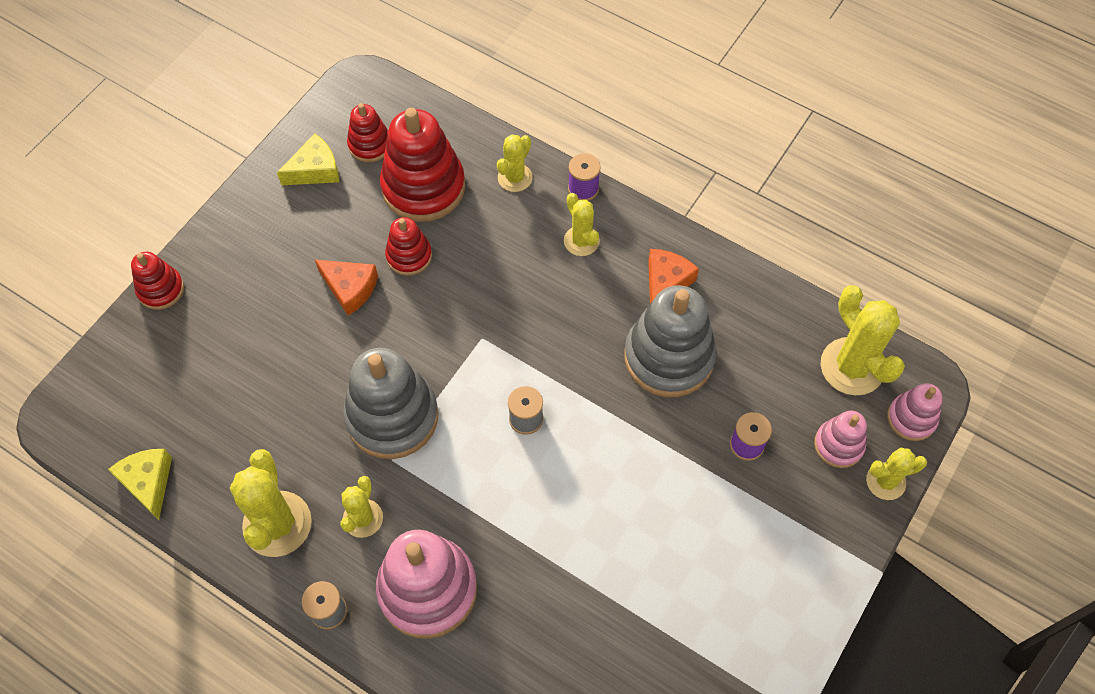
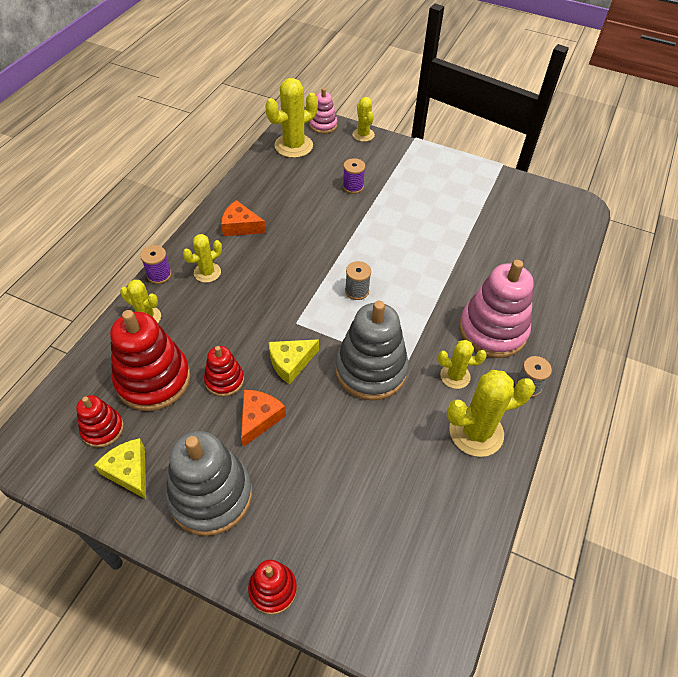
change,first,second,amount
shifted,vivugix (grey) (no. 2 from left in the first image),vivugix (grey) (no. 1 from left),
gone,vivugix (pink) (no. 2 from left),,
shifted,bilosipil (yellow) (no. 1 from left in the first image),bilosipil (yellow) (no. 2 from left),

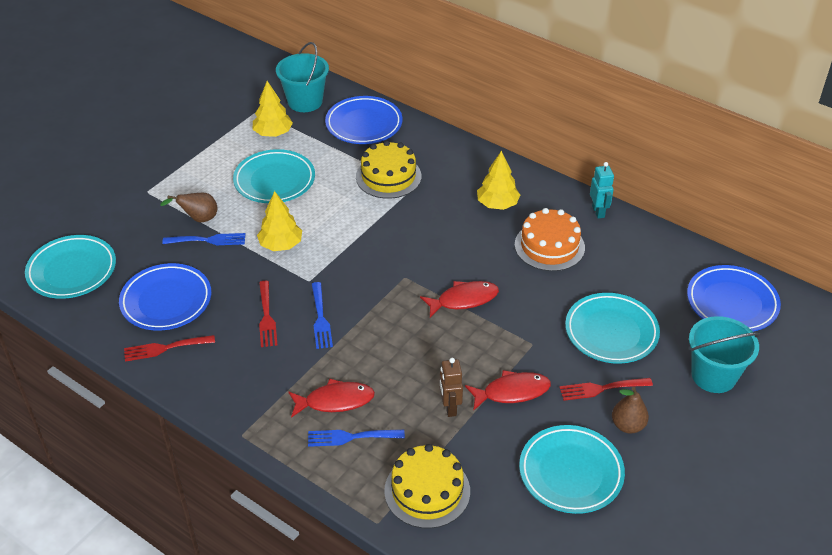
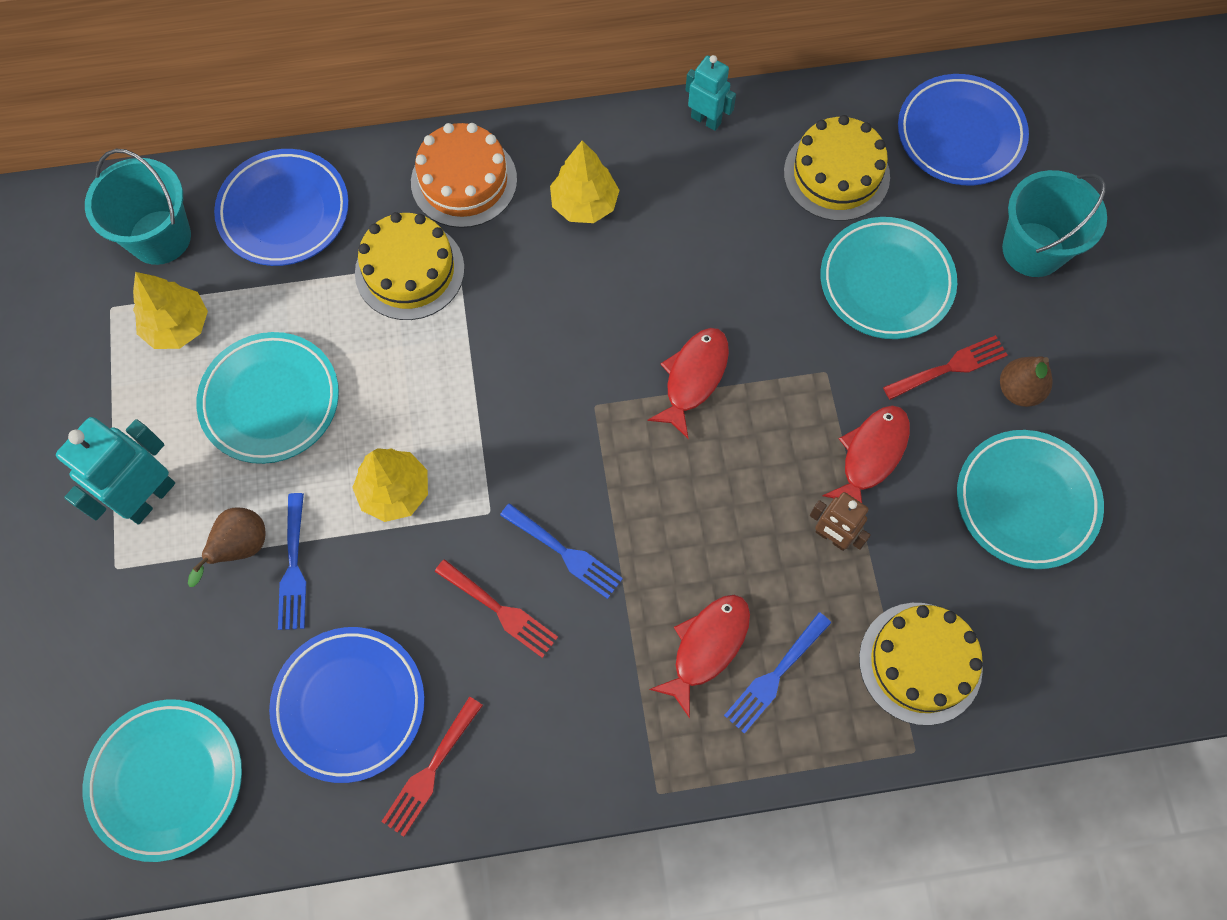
change,first,second,amount
shifted,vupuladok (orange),,
rotated,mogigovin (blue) (no. 1 from left),,135 degrees clockwise
rotated,mogigovin (red) (no. 3 from left),,150 degrees counterclockwise
new,,vupuladok (yellow) (no. 2 from left),
new,,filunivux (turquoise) (no. 1 from left),

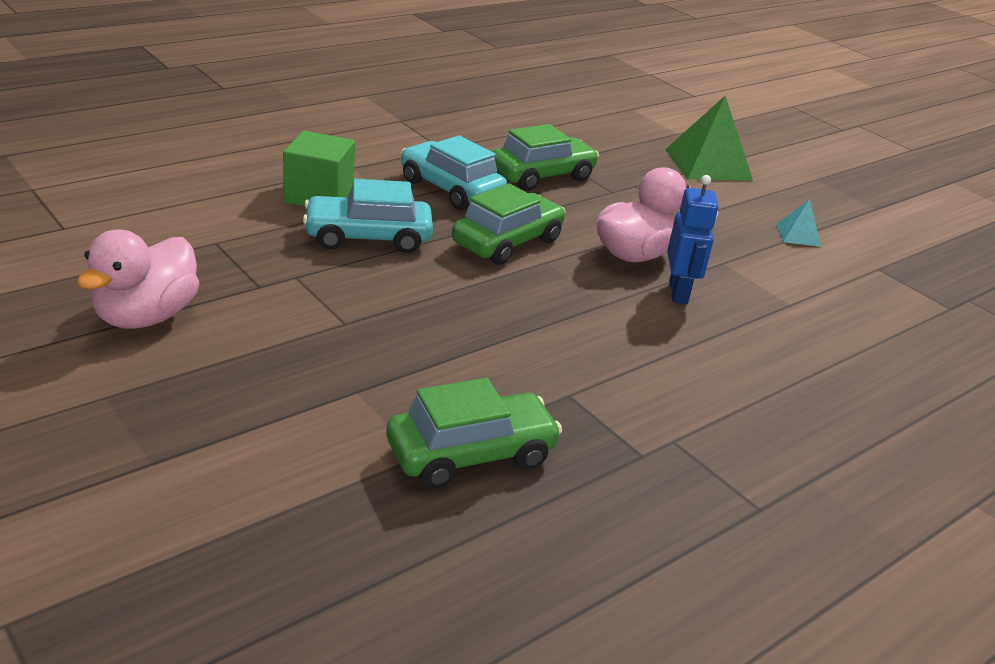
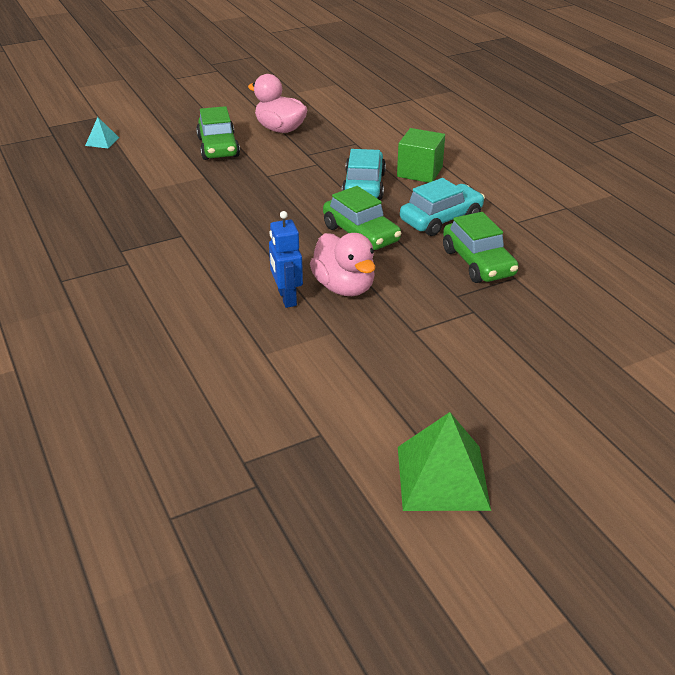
change,first,second,amount
shifted,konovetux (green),,
rotated,filunivux (blue),,60 degrees clockwise
shifted,konovetux (turquoise),,
shifted,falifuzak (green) (no. 1 from left),,

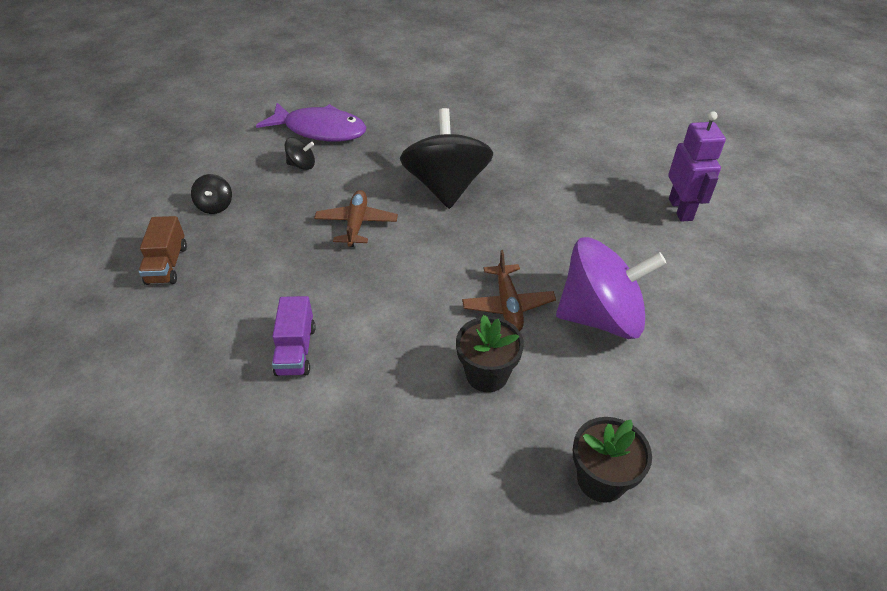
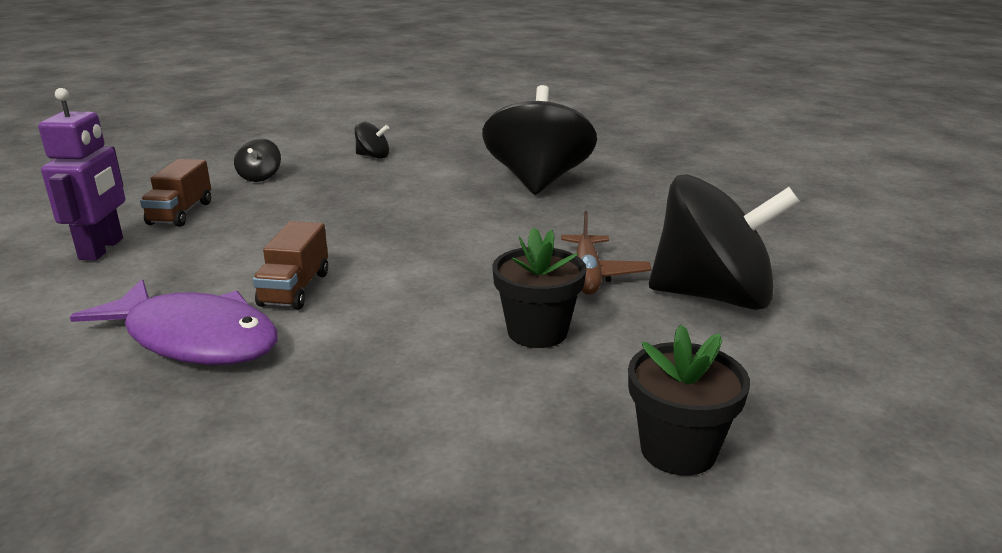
change,first,second,amount
shifted,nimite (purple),,
shifted,filunivux (purple),,
gone,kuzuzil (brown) (no. 1 from left),,
repainted,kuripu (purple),kuripu (black) (no. 4 from left),
repainted,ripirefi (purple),ripirefi (brown) (no. 2 from left),

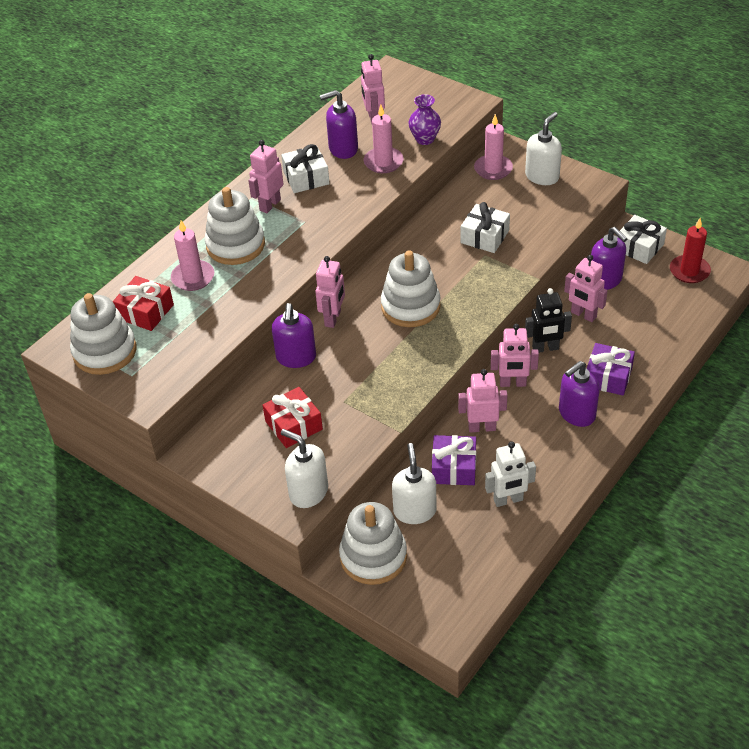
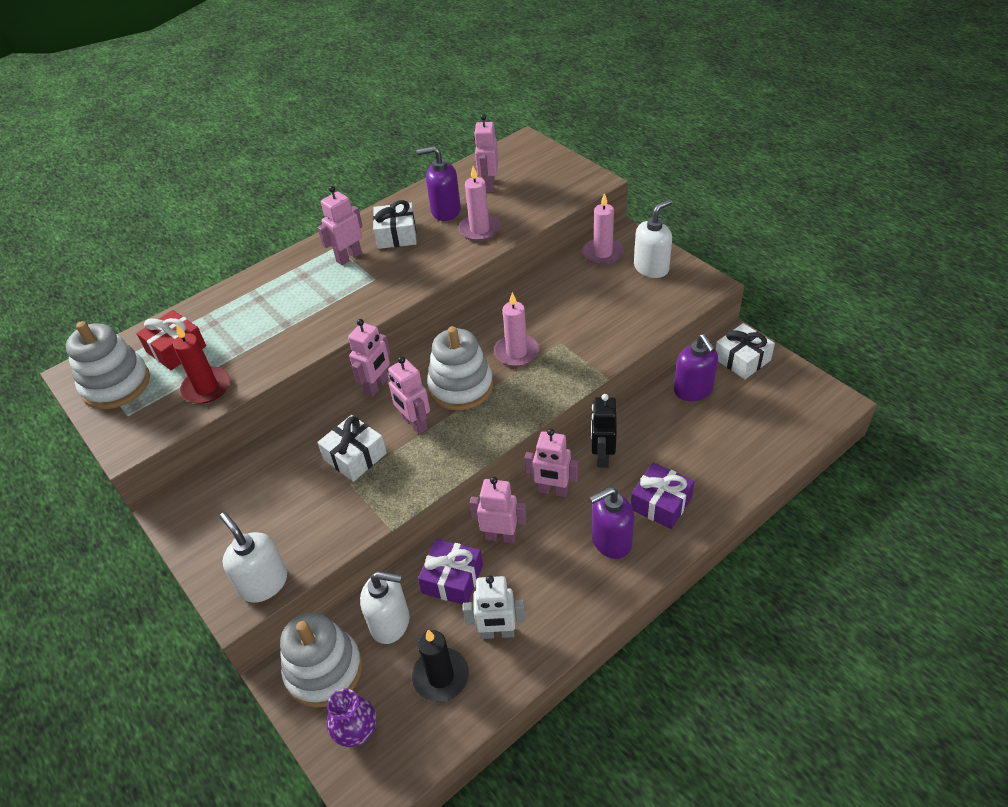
change,first,second,amount
shifted,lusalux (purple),,
gone,vivugix (white) (no. 2 from left),,
shifted,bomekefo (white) (no. 2 from left in the first image),bomekefo (white) (no. 1 from left),
shifted,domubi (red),,
shifted,domubi (pink) (no. 1 from left in the first image),domubi (pink) (no. 2 from left),
shifted,filunivux (pink) (no. 6 from left in the first image),filunivux (pink) (no. 3 from left),
rotated,filunivux (black),,90 degrees clockwise
gone,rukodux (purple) (no. 1 from left),,
gone,bomekefo (red) (no. 2 from left),,
rotated,rukodux (white) (no. 2 from left),,90 degrees clockwise
new,,domubi (black),

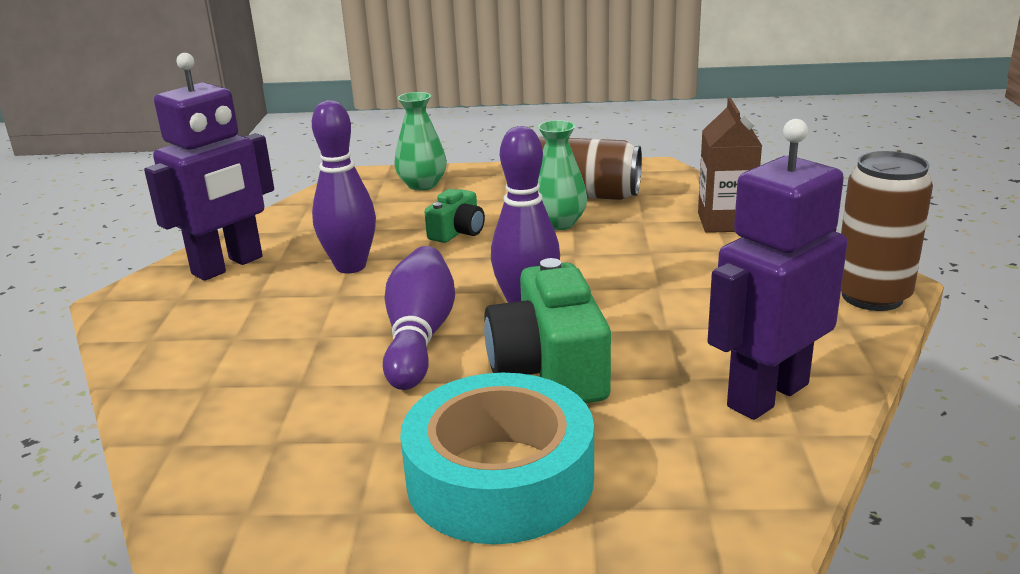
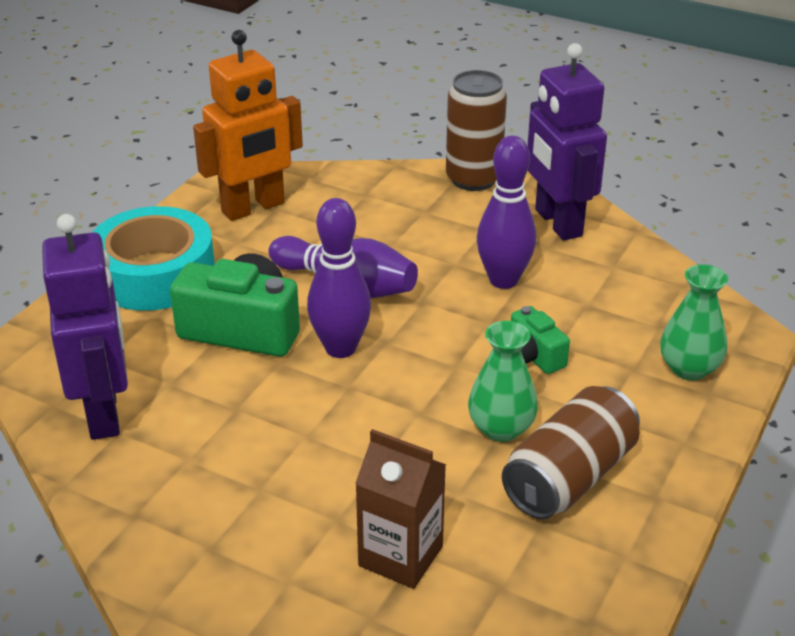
change,first,second,amount
shifted,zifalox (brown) (no. 2 from left in the first image),zifalox (brown) (no. 1 from left),
new,,filunivux (orange),

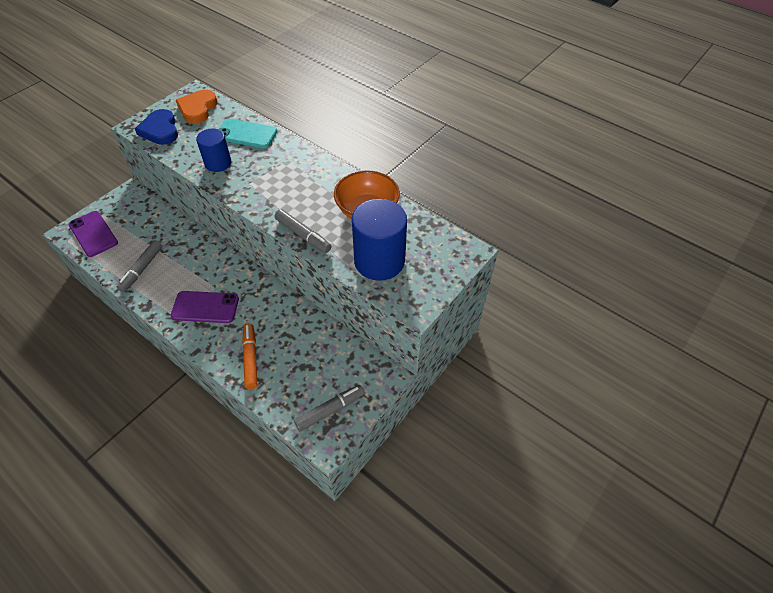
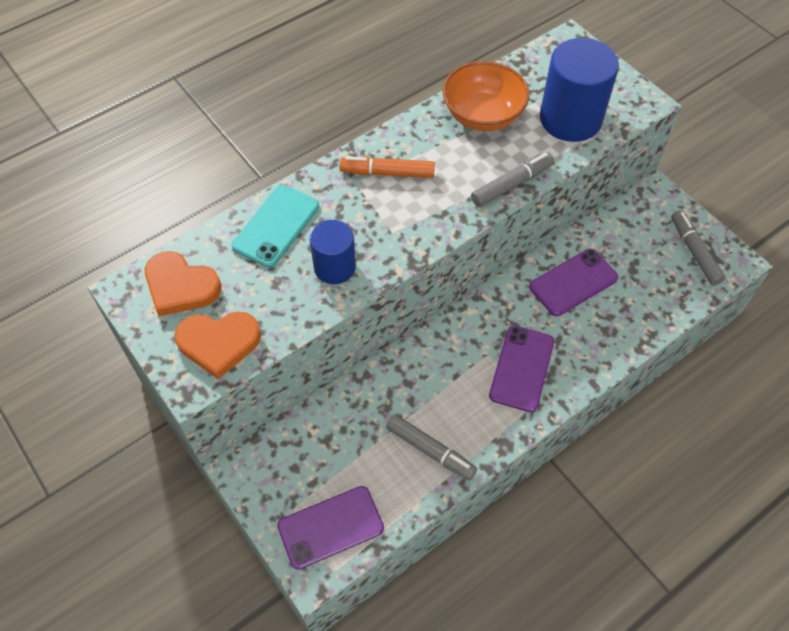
change,first,second,amount
repainted,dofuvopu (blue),dofuvopu (orange) (no. 2 from left),
shifted,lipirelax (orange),,
new,,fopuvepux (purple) (no. 3 from left),

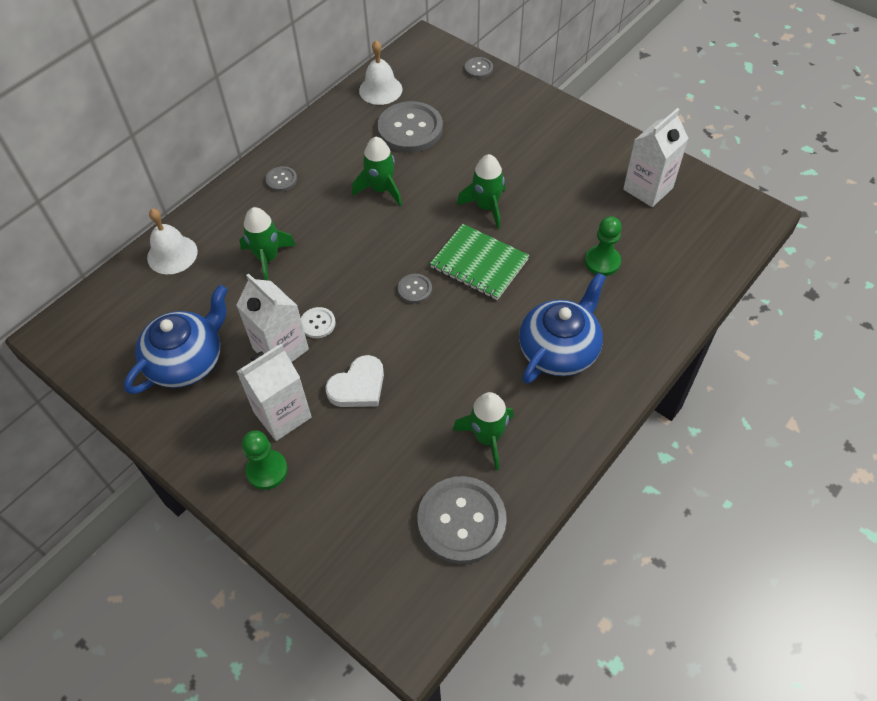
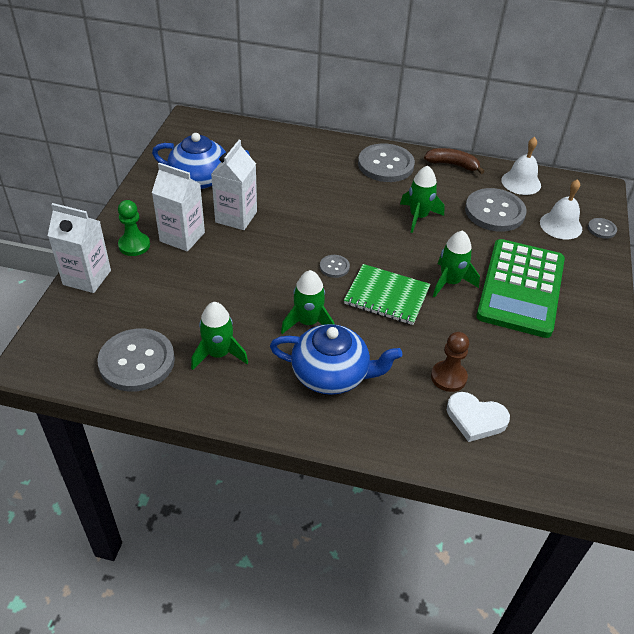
change,first,second,amount
shifted,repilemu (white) (no. 3 from left in the first image),repilemu (white) (no. 1 from left),
scaled,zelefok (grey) (no. 1 from left in the first image),zelefok (grey) (no. 3 from left),x2.17
shifted,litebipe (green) (no. 1 from left in the first image),litebipe (green) (no. 2 from left),
shifted,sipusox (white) (no. 1 from left in the first image),sipusox (white) (no. 2 from left),
repainted,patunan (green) (no. 2 from left),patunan (brown),
rotated,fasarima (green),,75 degrees counterclockwise
gone,zelefok (white),,
shifted,dofuvopu (white),,
new,,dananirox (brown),
new,,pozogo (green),

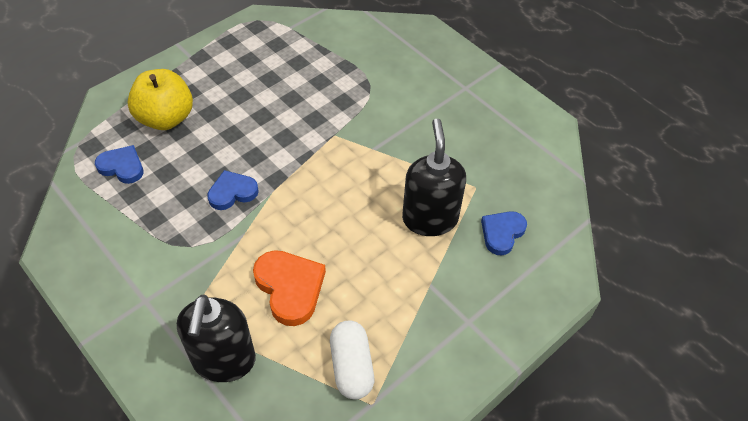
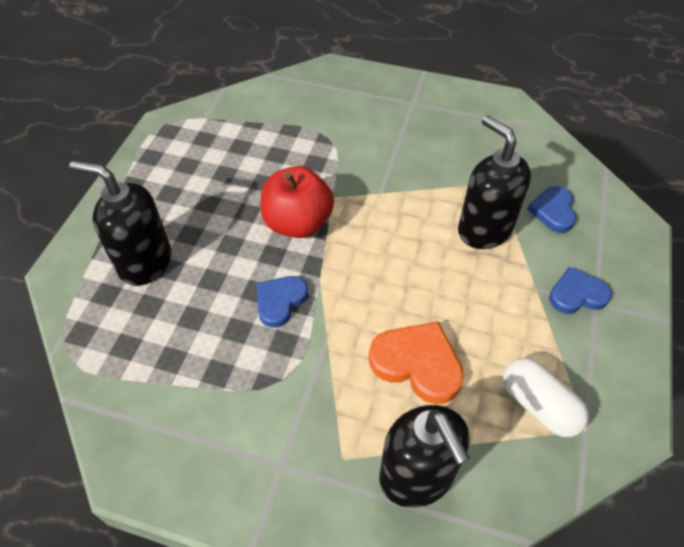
change,first,second,amount
swapped,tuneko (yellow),rukodux (black) (no. 1 from left),
shifted,dofuvopu (blue) (no. 1 from left in the first image),dofuvopu (blue) (no. 3 from left),
new,,tuneko (red),

